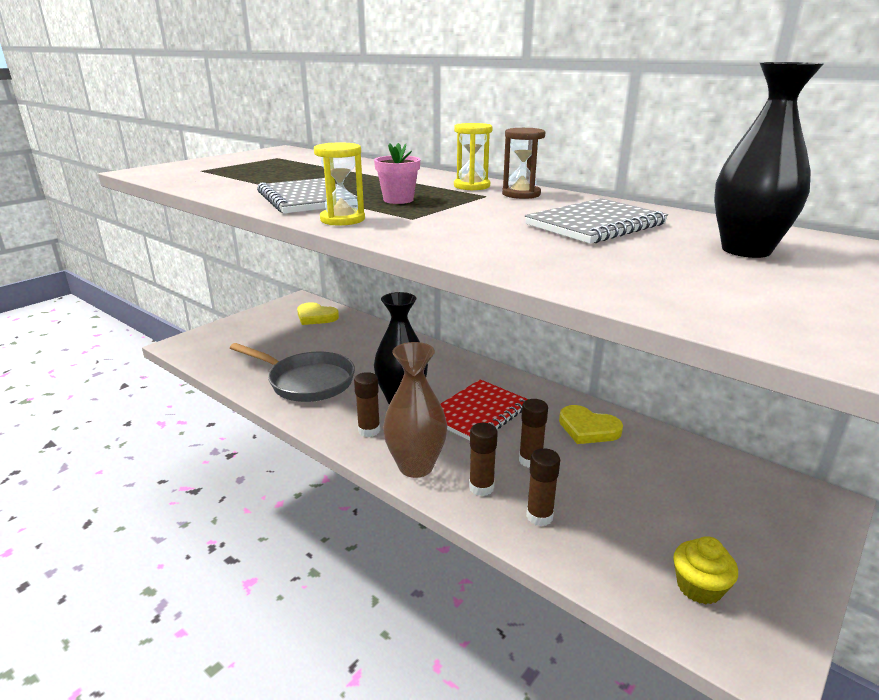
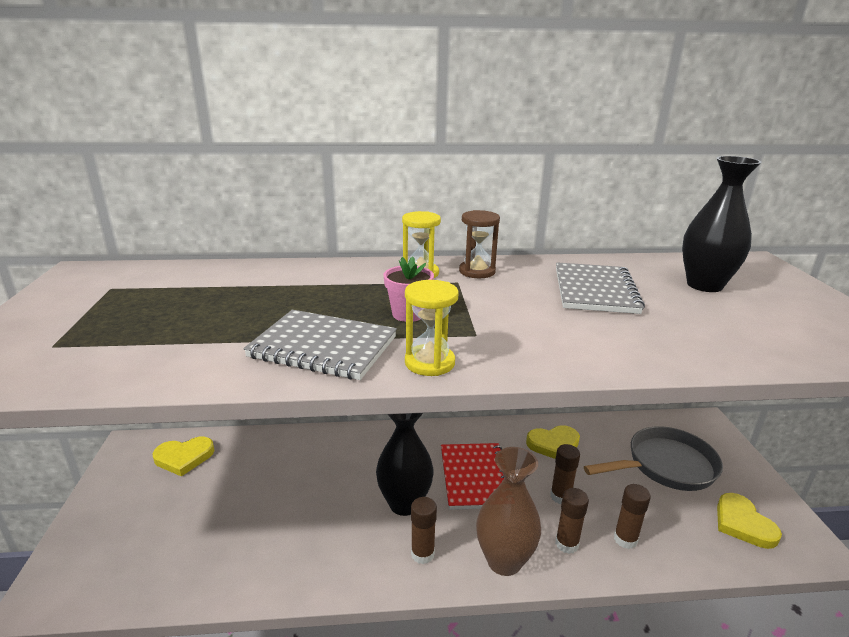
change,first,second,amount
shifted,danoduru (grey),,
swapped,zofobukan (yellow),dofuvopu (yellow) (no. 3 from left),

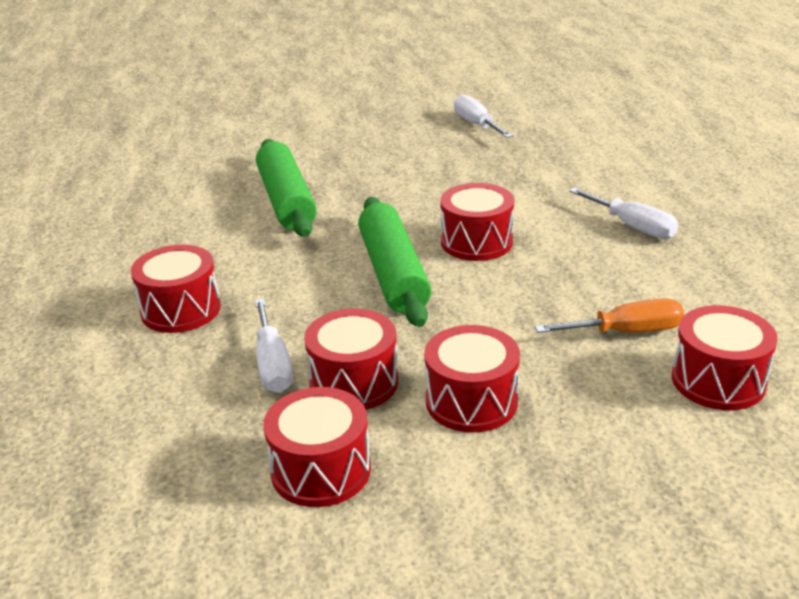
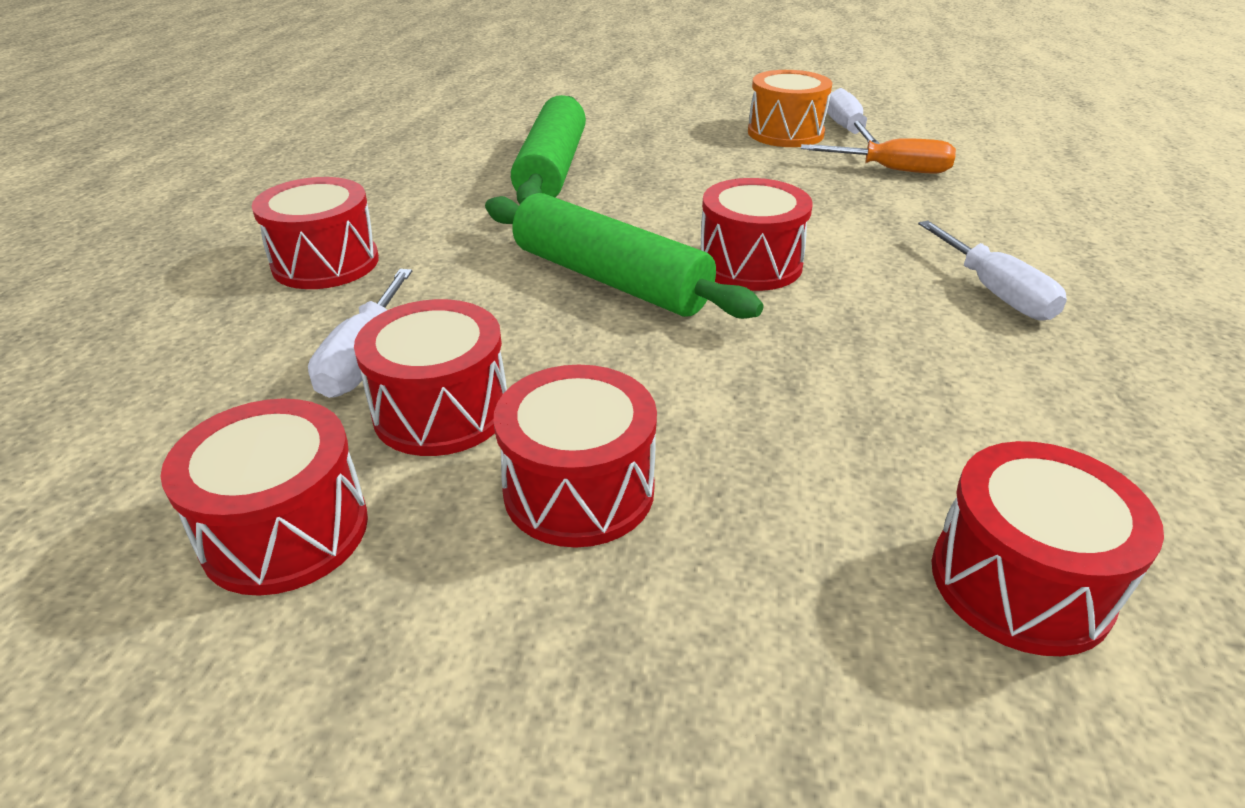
change,first,second,amount
rotated,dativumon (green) (no. 2 from left),,60 degrees counterclockwise
shifted,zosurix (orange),,
new,,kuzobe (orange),

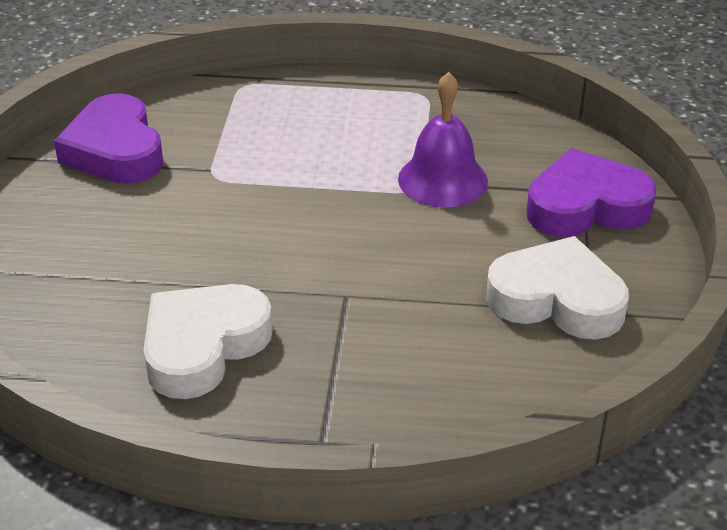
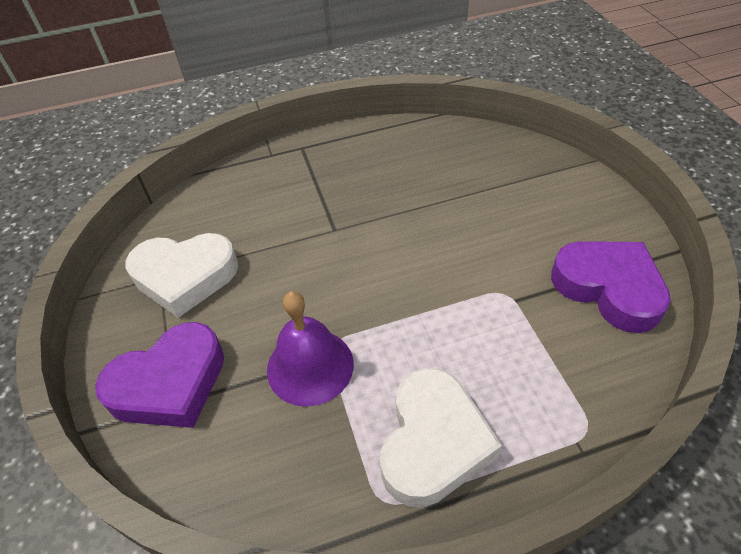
change,first,second,amount
shifted,dofuvopu (white) (no. 1 from left in the first image),dofuvopu (white) (no. 2 from left),

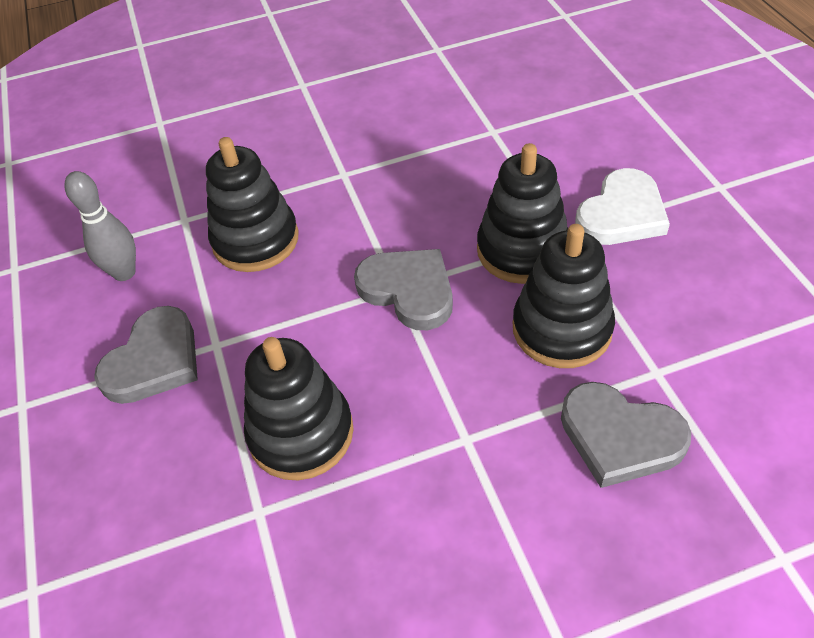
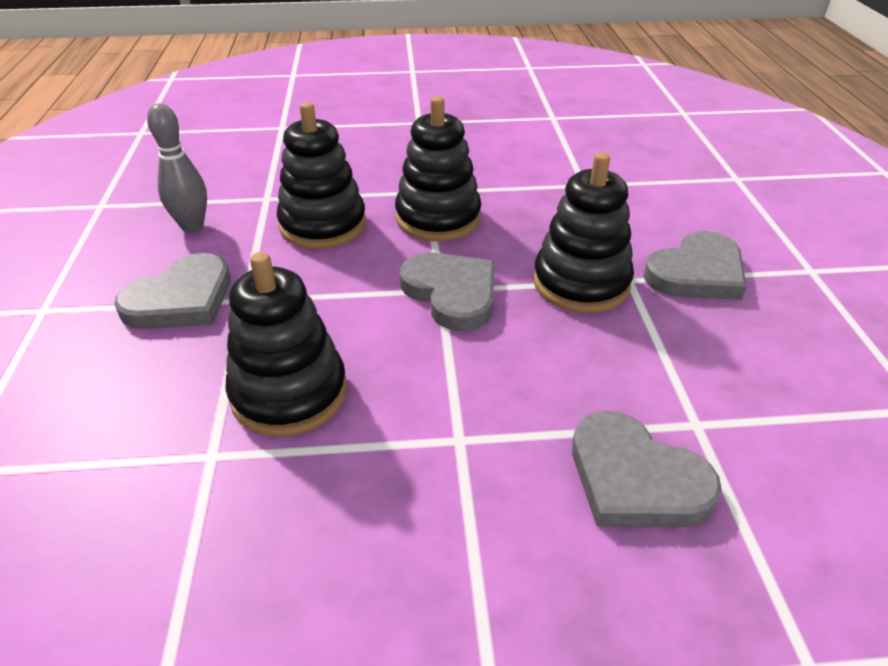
change,first,second,amount
repainted,dofuvopu (white),dofuvopu (grey) (no. 4 from left),
shifted,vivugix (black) (no. 4 from left in the first image),vivugix (black) (no. 3 from left),

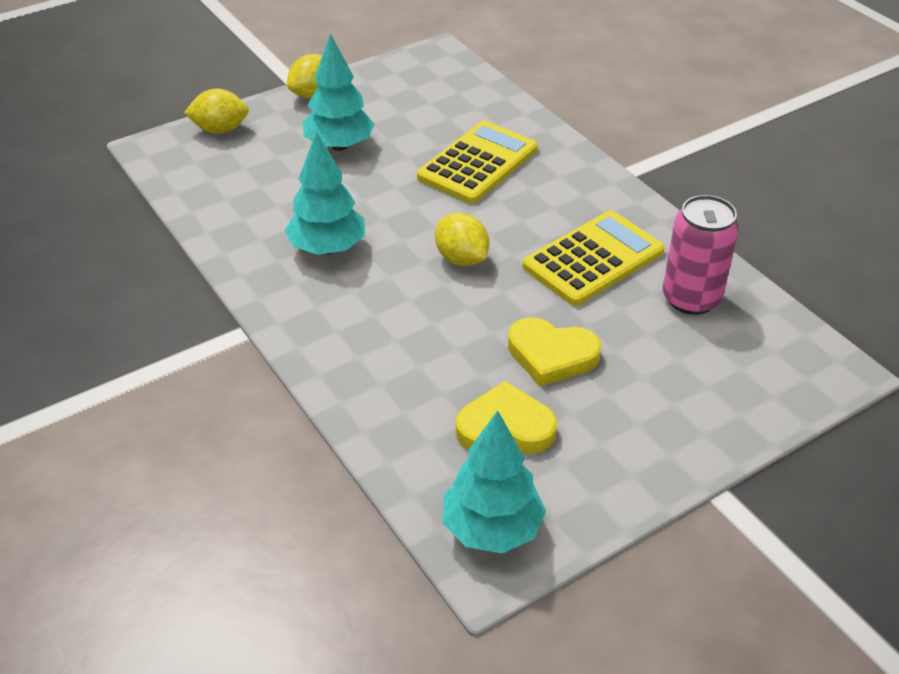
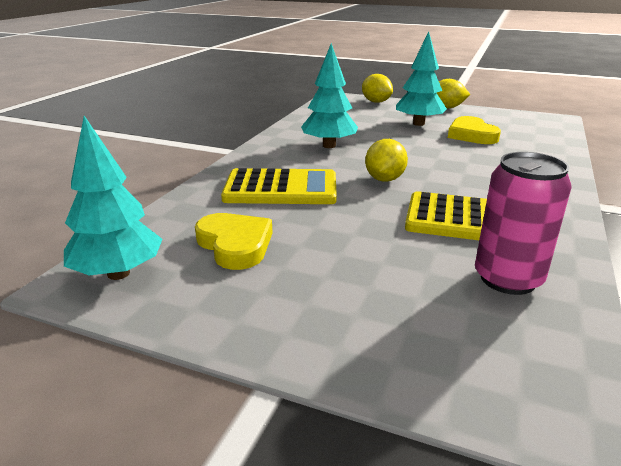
change,first,second,amount
shifted,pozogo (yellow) (no. 1 from left),,
shifted,dofuvopu (yellow) (no. 2 from left),,

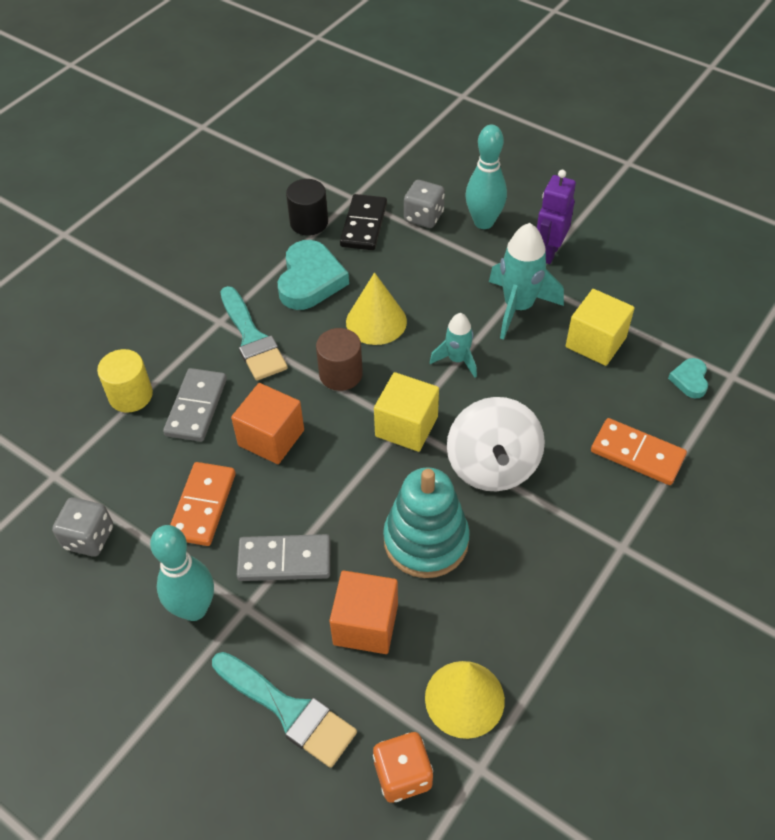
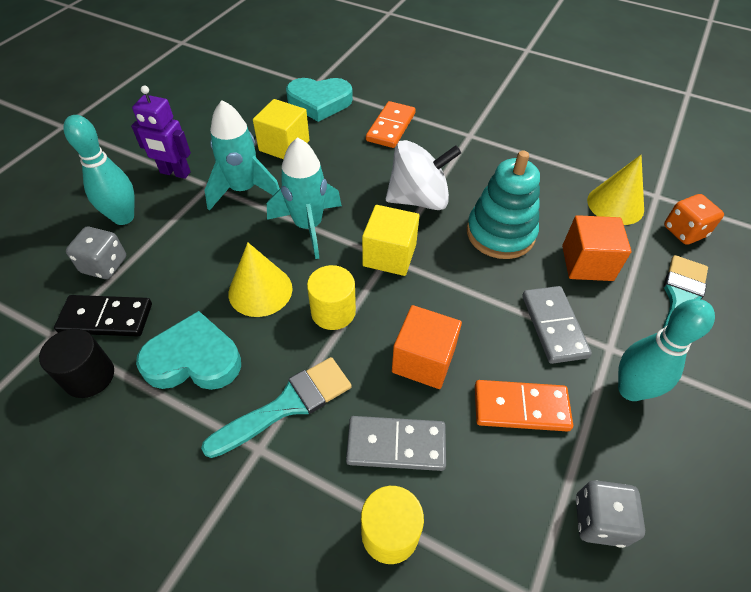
change,first,second,amount
scaled,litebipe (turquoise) (no. 1 from left in the first image),litebipe (turquoise) (no. 2 from left),x1.69
repainted,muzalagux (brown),muzalagux (yellow) (no. 1 from left),
scaled,dofuvopu (turquoise) (no. 2 from left),,x1.99

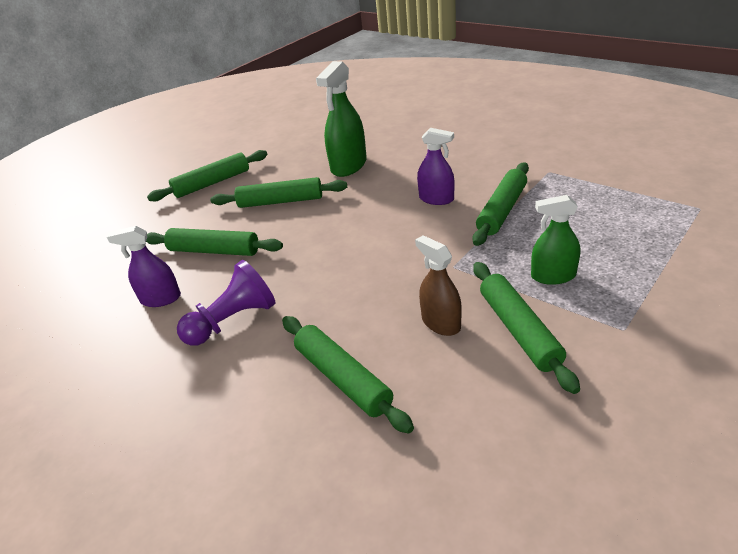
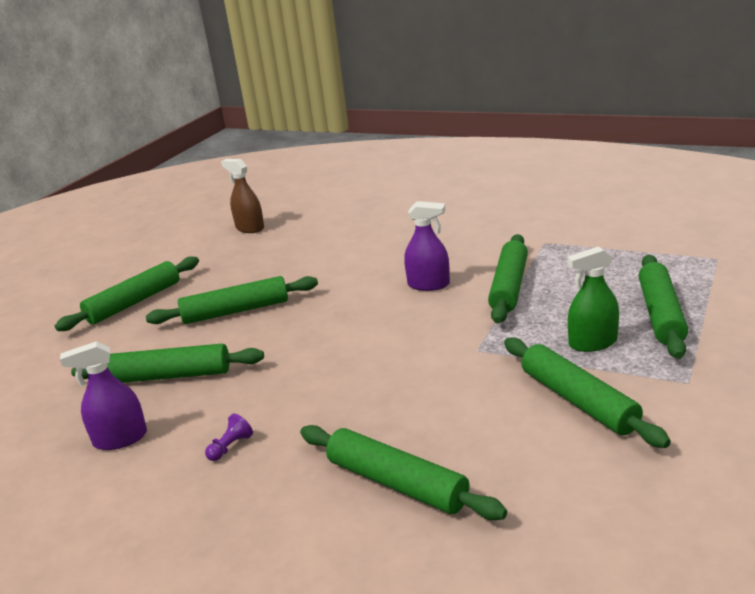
change,first,second,amount
gone,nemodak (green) (no. 1 from left),,
shifted,nemodak (brown),,
scaled,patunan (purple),,x0.42
new,,dativumon (green) (no. 7 from left),

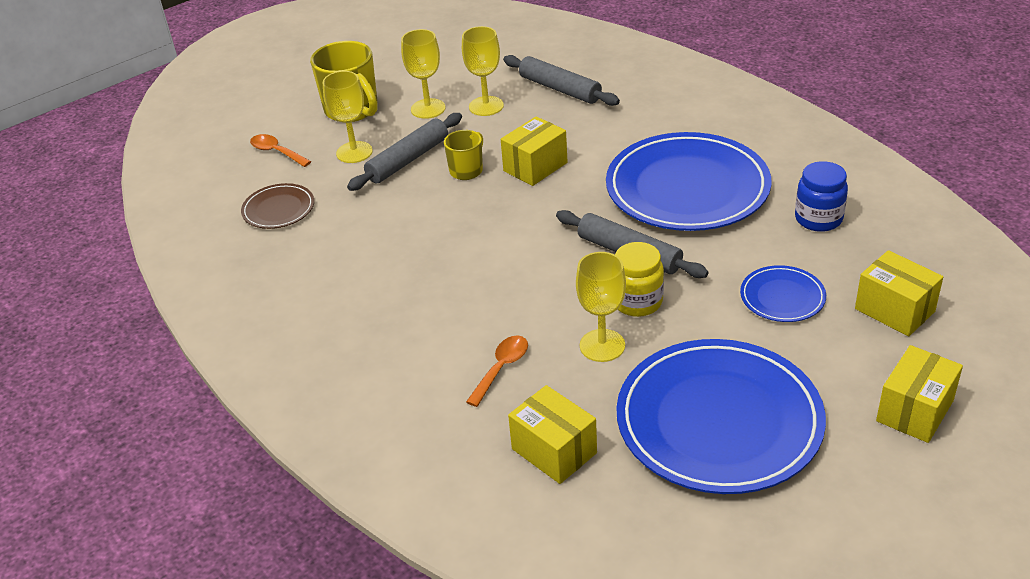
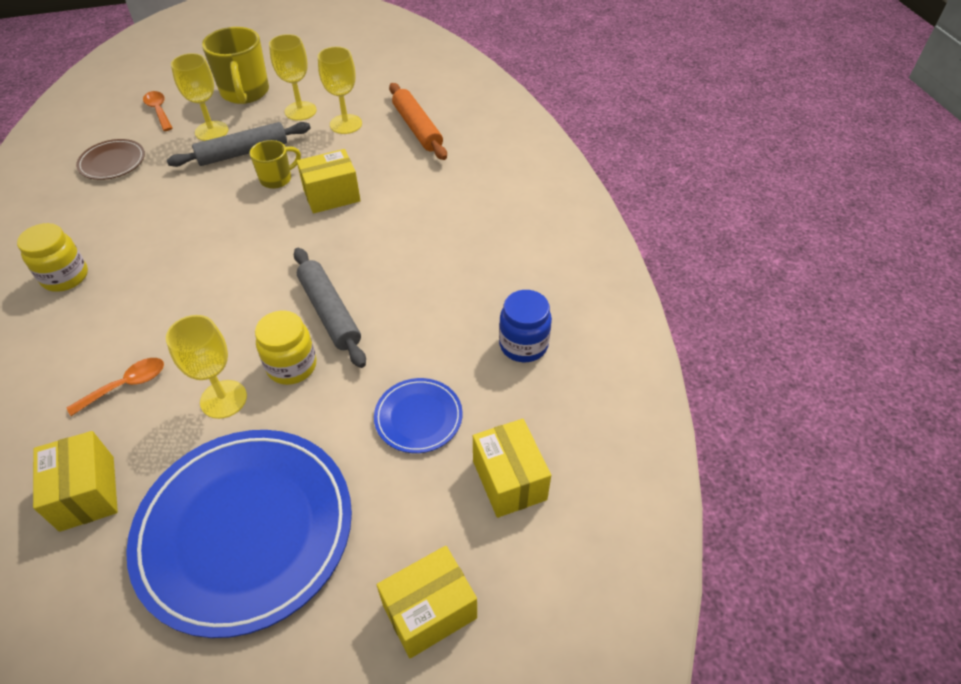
change,first,second,amount
repainted,dativumon (grey) (no. 2 from left),dativumon (orange),
gone,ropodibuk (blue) (no. 1 from left),,
new,,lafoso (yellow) (no. 1 from left),

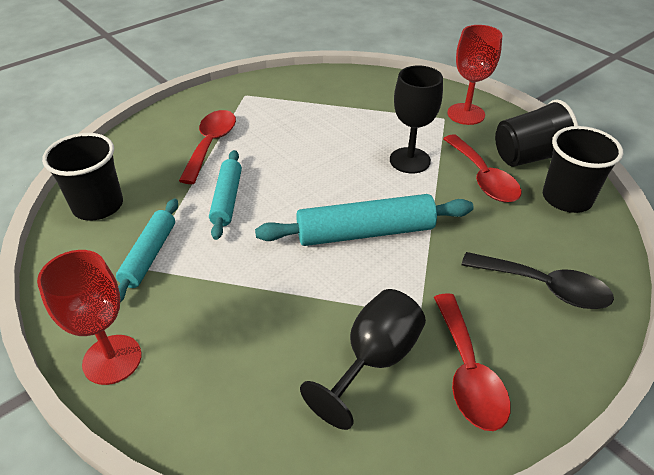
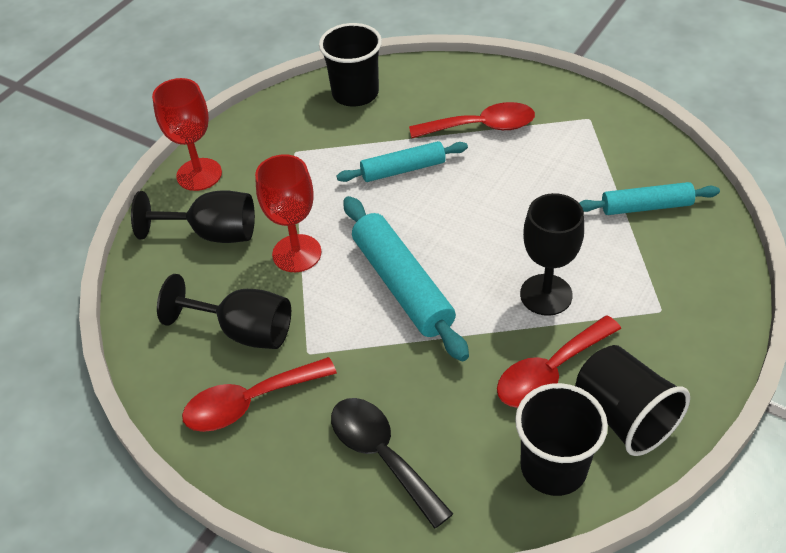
change,first,second,amount
shifted,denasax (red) (no. 2 from left),,
shifted,dativumon (turquoise) (no. 1 from left in the first image),dativumon (turquoise) (no. 3 from left),
rotated,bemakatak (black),,135 degrees clockwise
new,,denasax (black) (no. 1 from left),

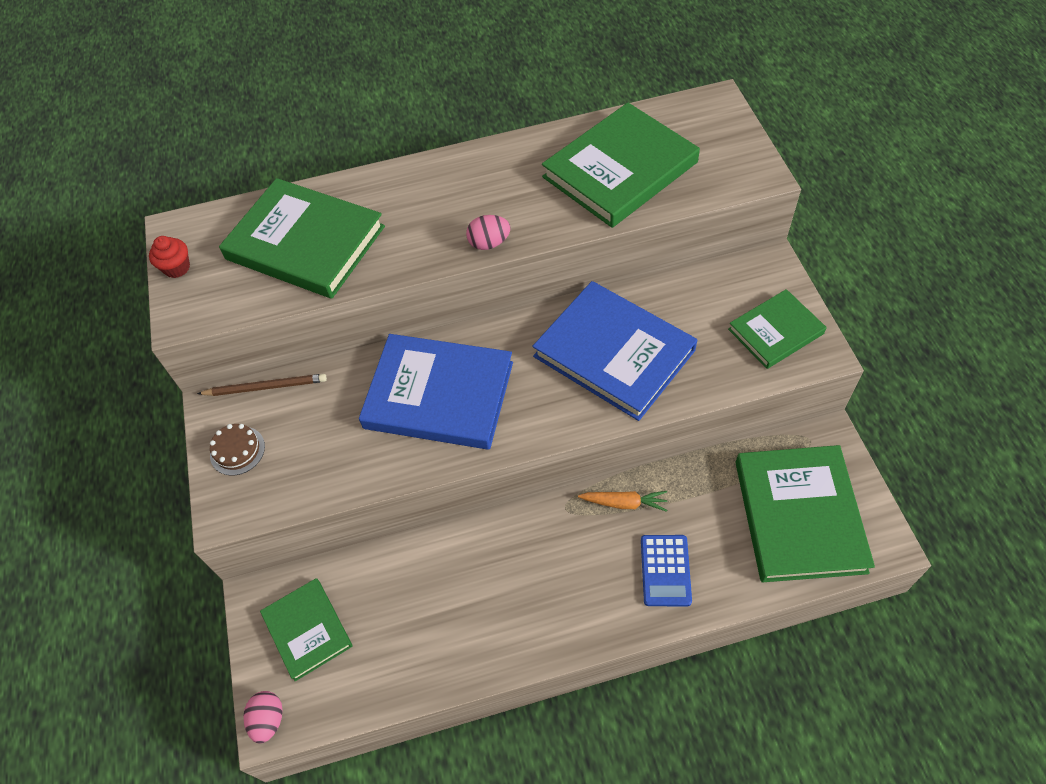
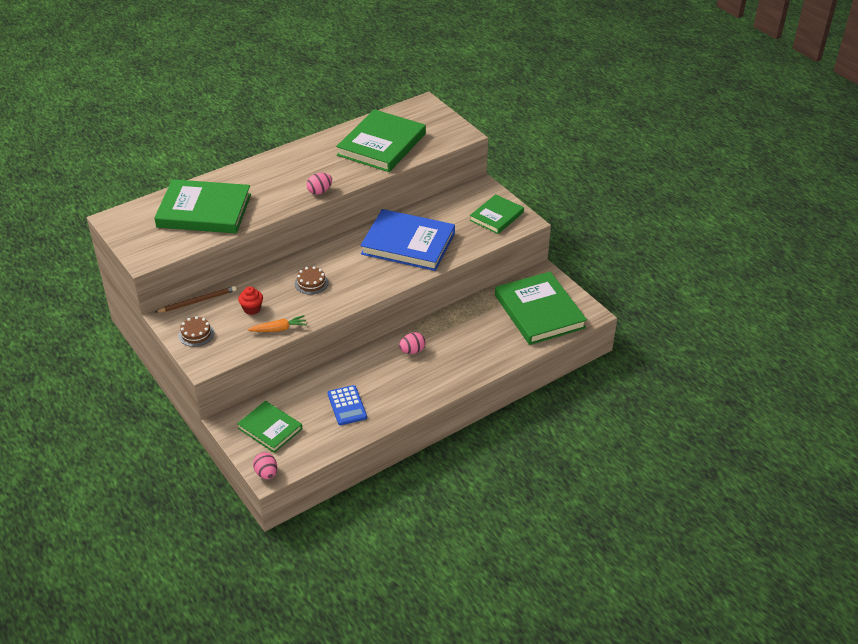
change,first,second,amount
shifted,zofobukan (red),,
swapped,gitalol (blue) (no. 1 from left),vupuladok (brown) (no. 2 from left),
shifted,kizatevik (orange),,
shifted,pozogo (blue),,
new,,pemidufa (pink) (no. 3 from left),

